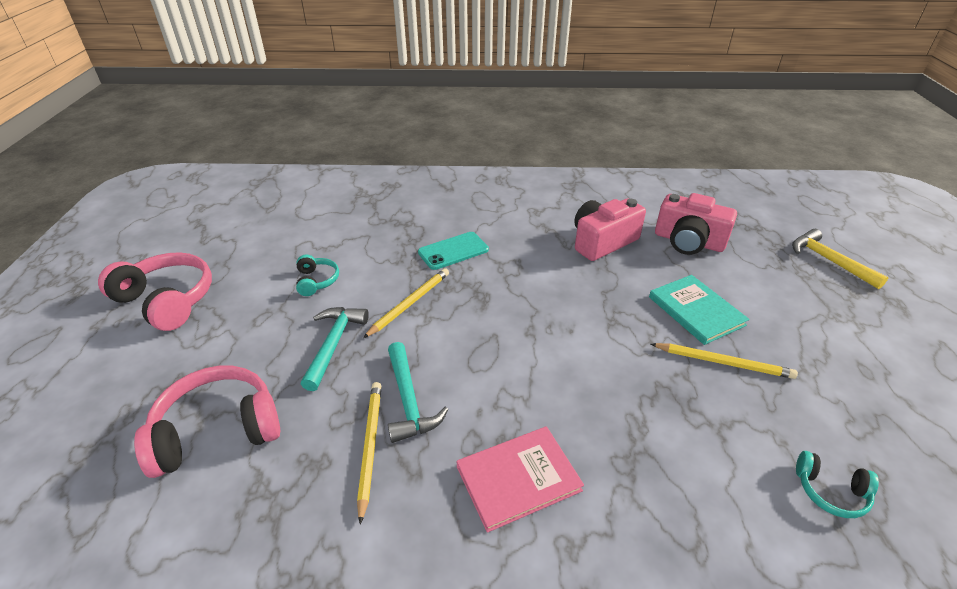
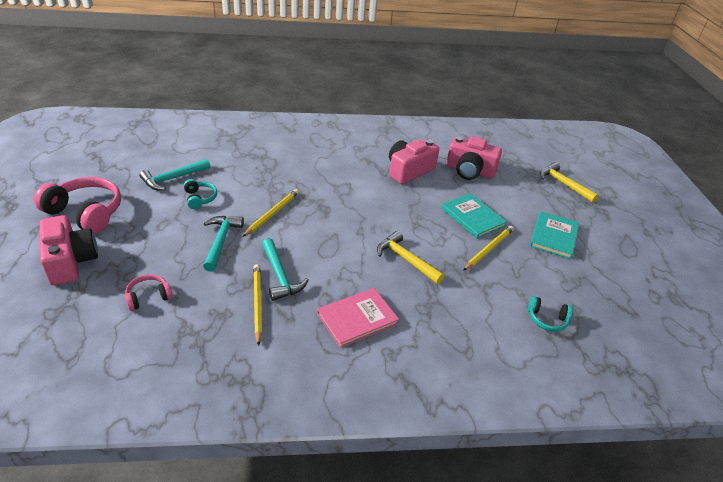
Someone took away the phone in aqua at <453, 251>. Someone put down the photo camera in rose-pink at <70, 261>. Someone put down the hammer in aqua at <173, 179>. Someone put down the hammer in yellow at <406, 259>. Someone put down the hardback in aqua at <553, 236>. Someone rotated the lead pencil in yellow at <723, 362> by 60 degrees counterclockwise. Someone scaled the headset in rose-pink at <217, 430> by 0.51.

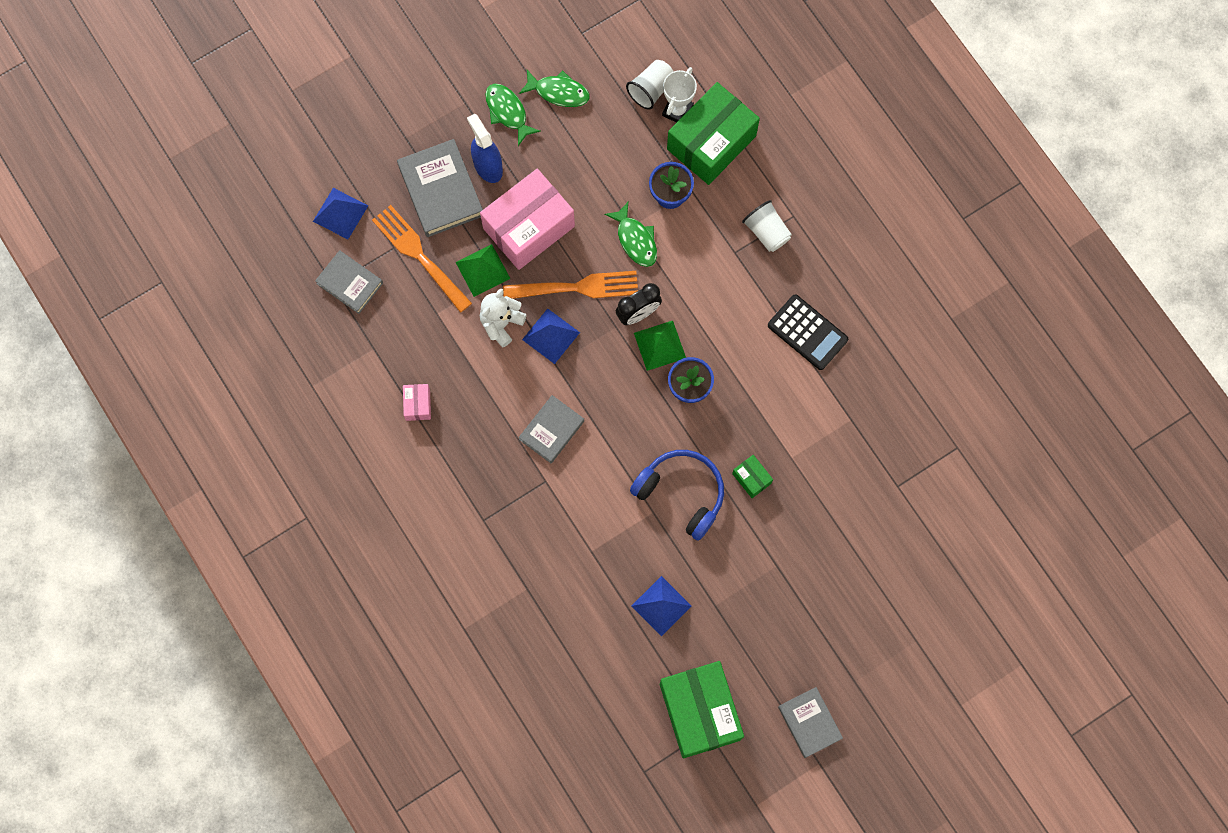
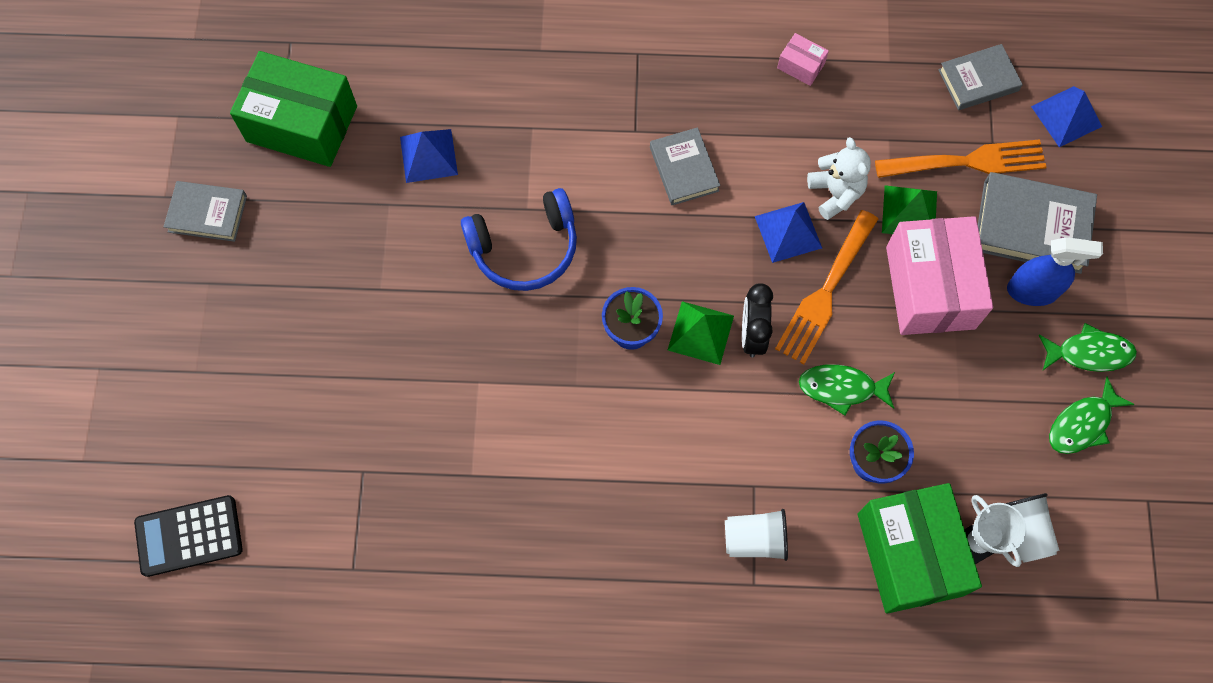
Someone took away the package in leaf-green at <751, 478>. Someone carried the calculator in black from <807, 332> to <189, 536>.

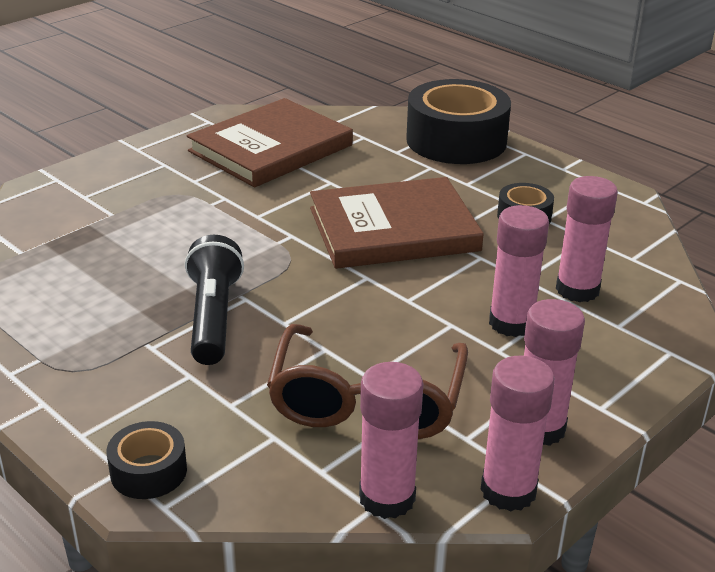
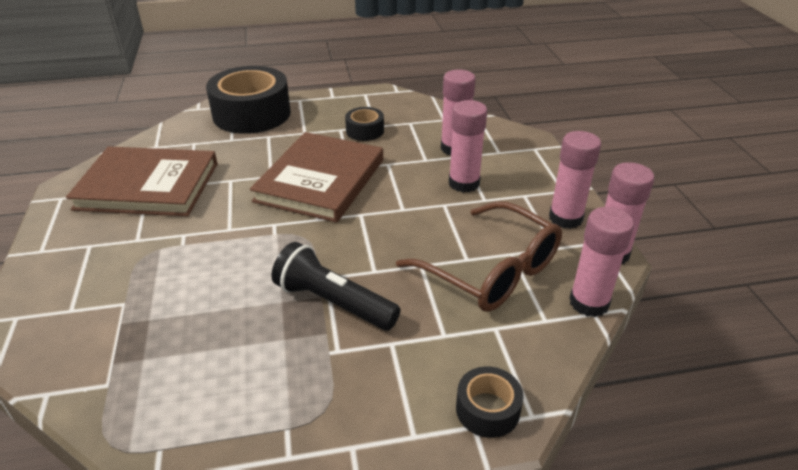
Someone rotated the hardback in brown at <271, 148> by 75 degrees counterclockwise.

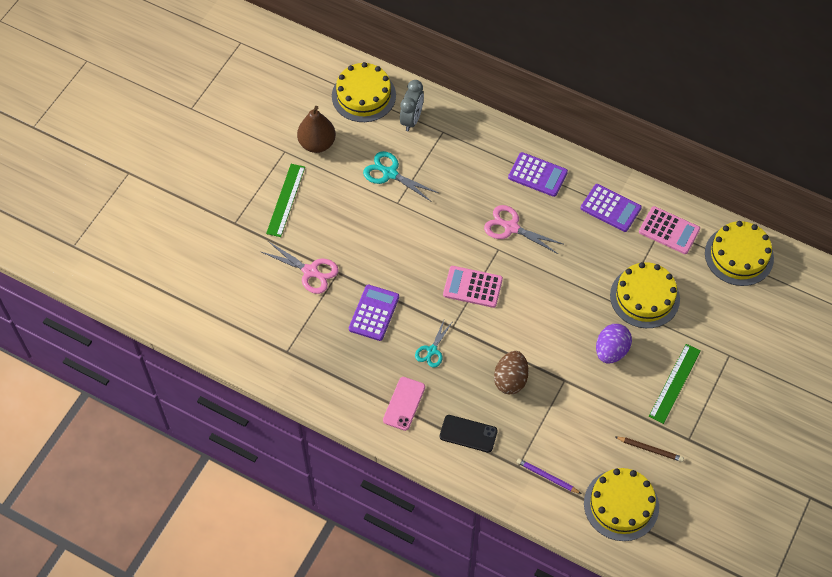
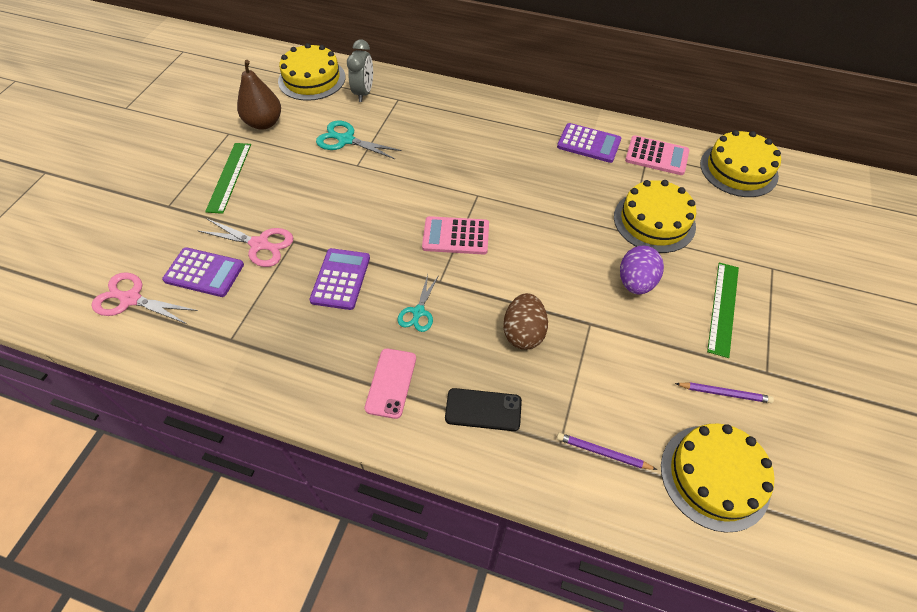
Someone carried the pair of scissors in rose-pink from <510, 227> to <130, 299>. Someone carried the calculator in violet from <537, 175> to <204, 272>. Someone repainted the lead pencil in brown at <650, 449>, which became the lead pencil in violet at <724, 393>.

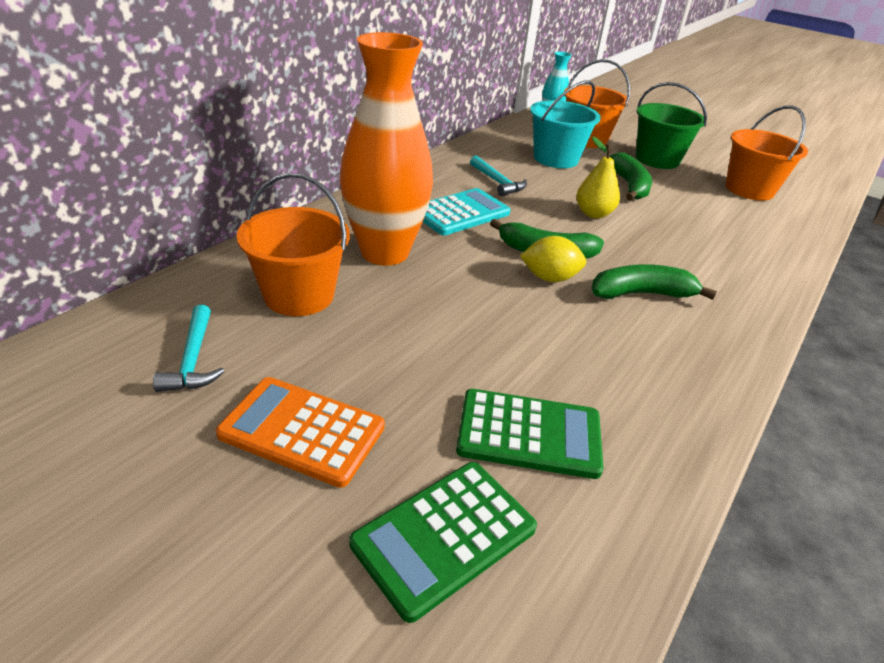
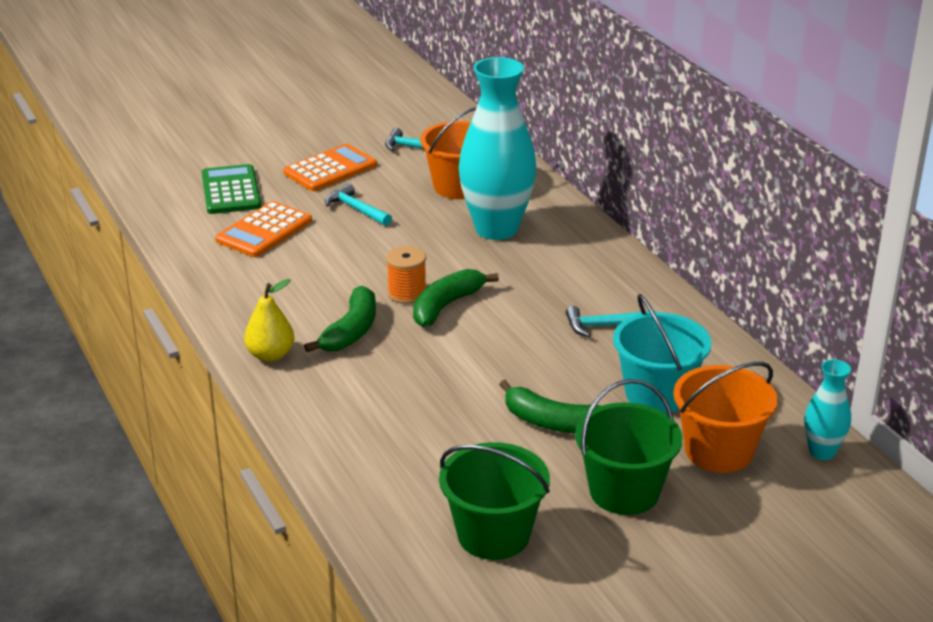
Someone took away the calculator in aqua at <460, 213>. Someone put down the hammer in aqua at <356, 209>. Someone carried the pear fruit in yellow from <593, 214> to <270, 355>. Someone swapped the lemon in yellow at <549, 278> for the reel of thread in orange at <407, 293>. Someone repainted the flower vase in orange at <384, 252>, which became the flower vase in aqua at <496, 229>. Someone repainted the calculator in leaf-green at <529, 434>, which became the calculator in orange at <264, 231>. Someone repainted the pail in orange at <749, 189>, which became the pail in leaf-green at <493, 535>.

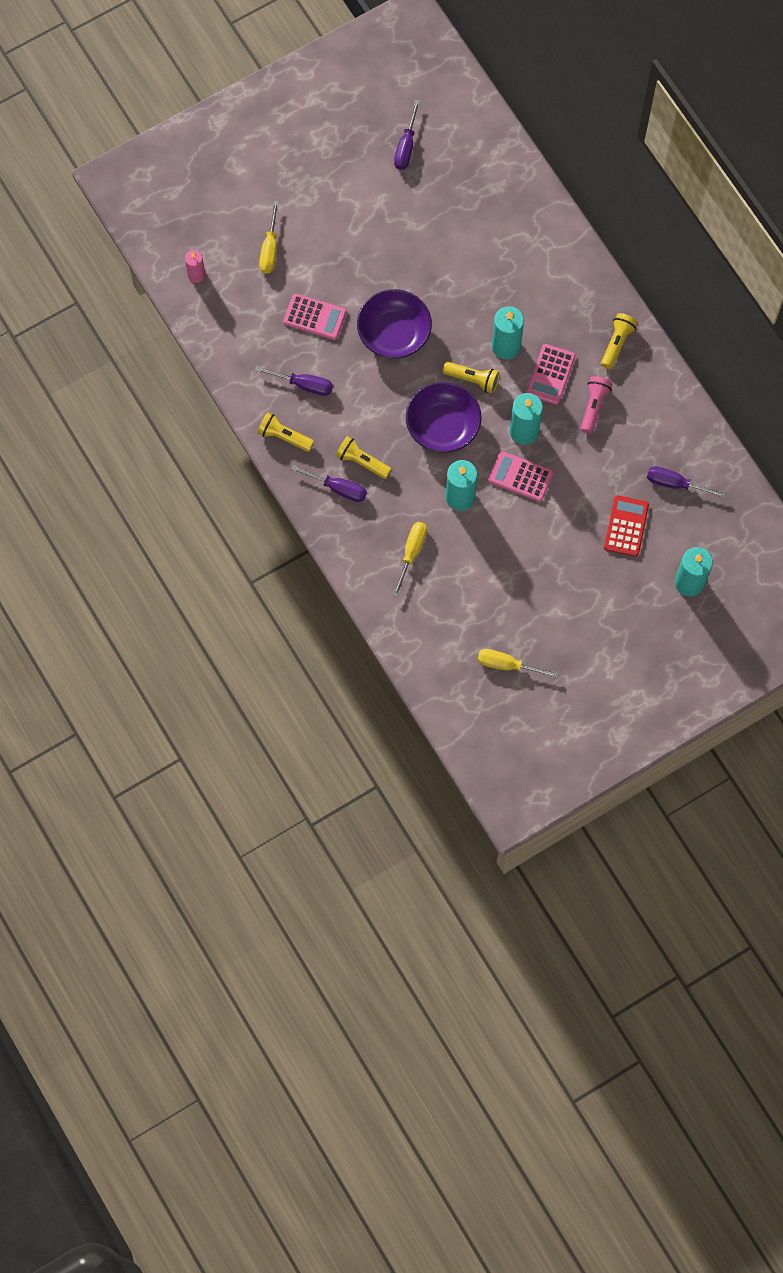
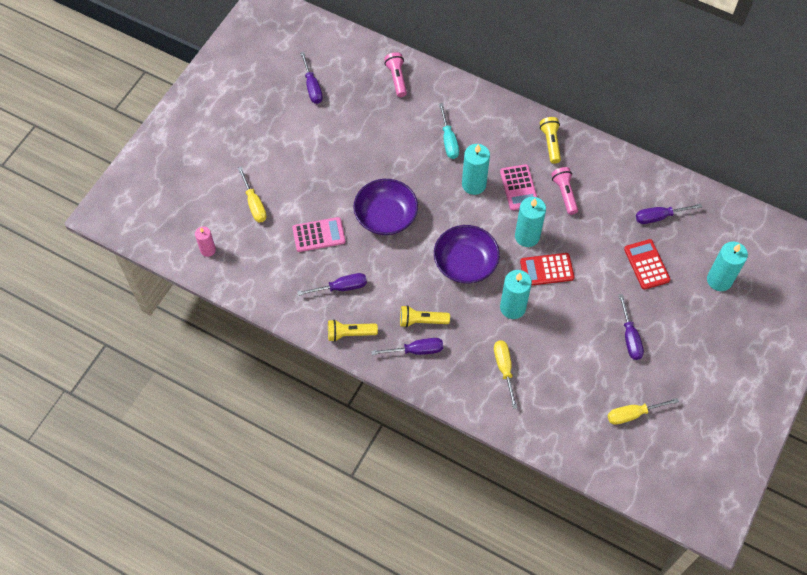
Someone took away the pocket torch in yellow at <473, 380>. Someone put down the pocket torch in rose-pink at <397, 78>. Someone put down the flat screwdriver in aqua at <448, 141>. Someone put down the flat screwdriver in violet at <630, 338>. Someone repainted the calculator in rose-pink at <520, 477>, which became the calculator in scarlet at <547, 270>.

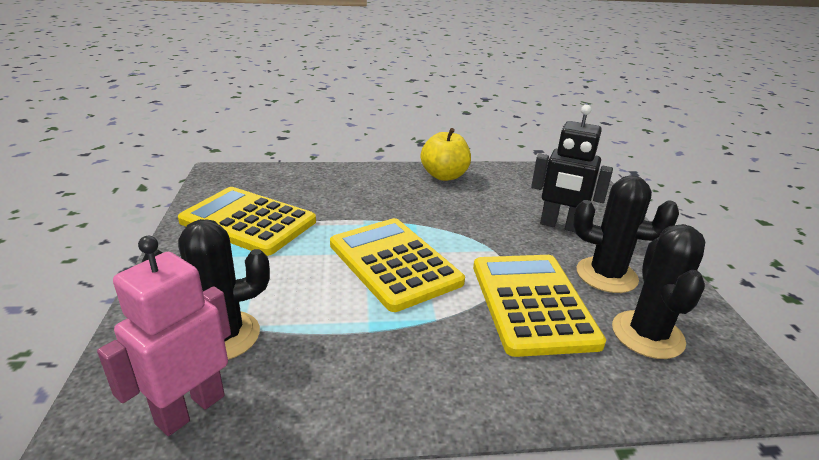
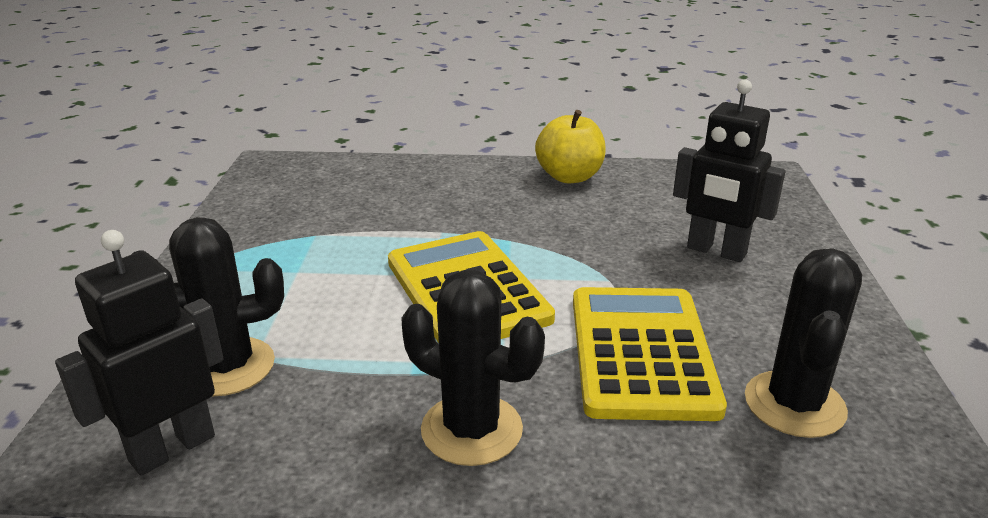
Someone took away the calculator in yellow at <248, 221>. Someone carried the cactus in black from <606, 275> to <471, 429>. Someone repainted the toy robot in rose-pink at <190, 409>, which became the toy robot in black at <172, 448>.

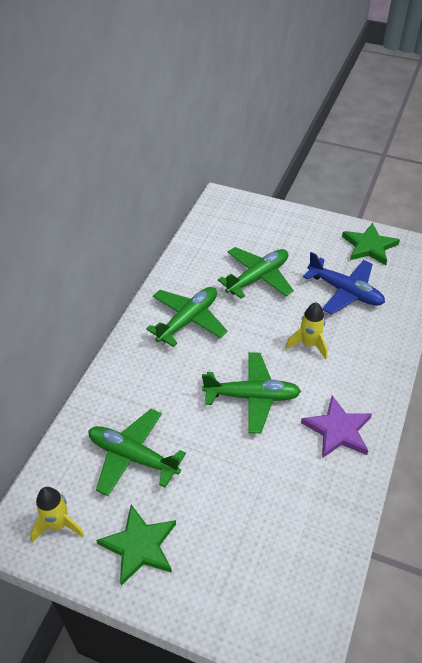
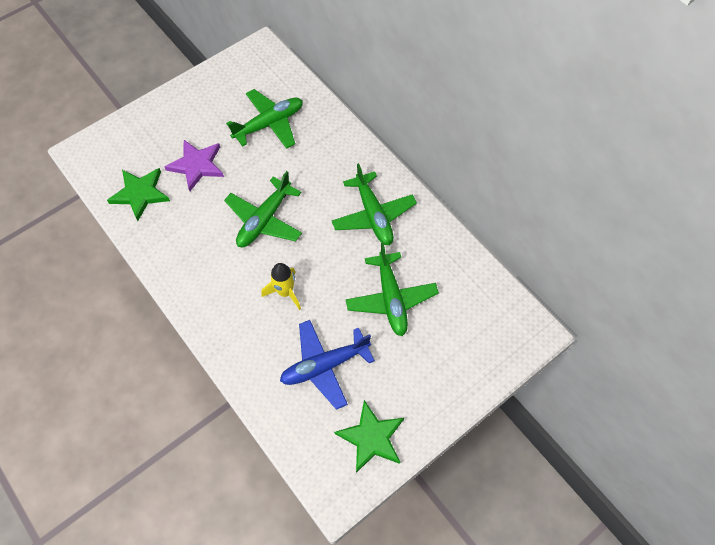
Someone took away the spaceship in yellow at <58, 525>. Someone carried the star shape in leaf-green from <139, 546> to <140, 194>. Someone carried the star shape in violet from <338, 430> to <197, 165>.

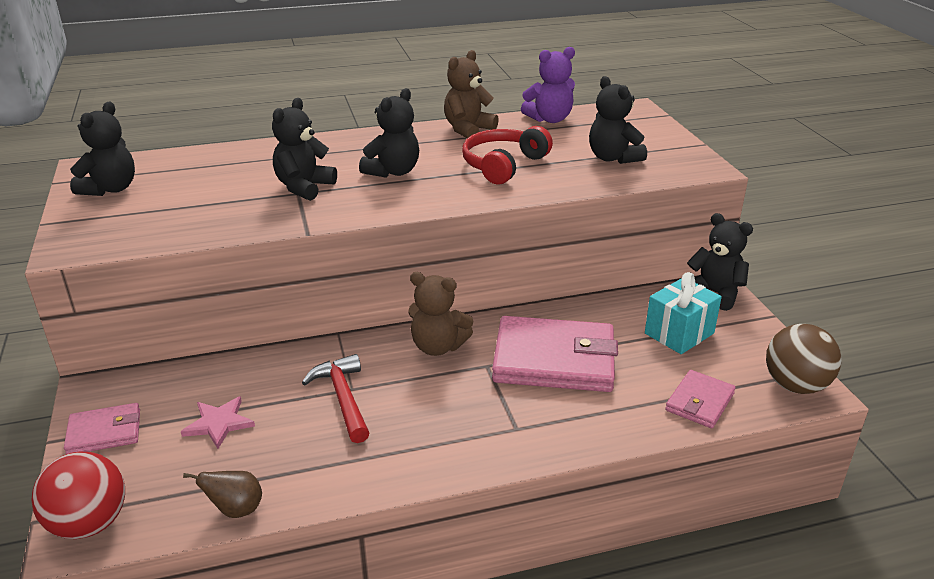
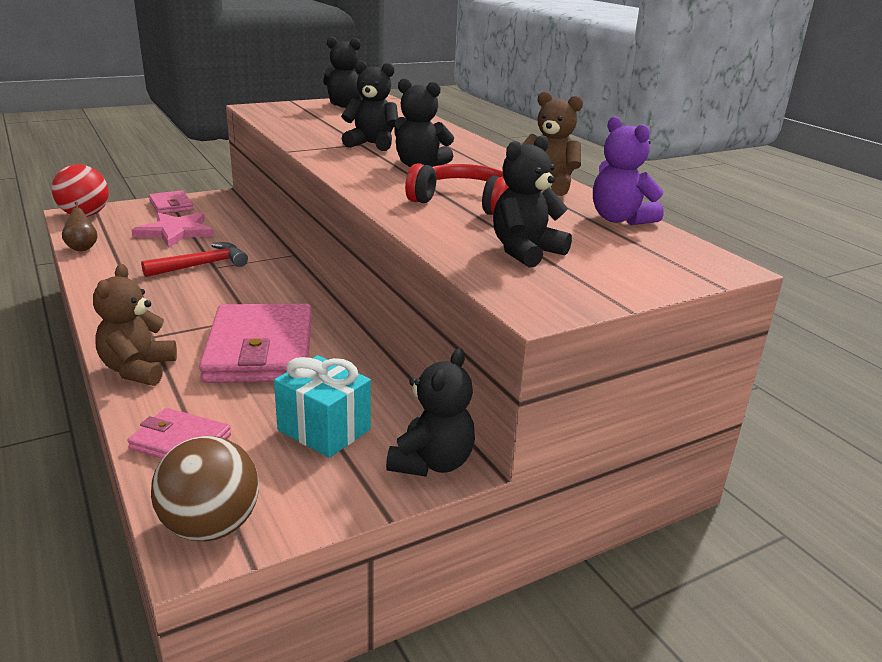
Someone carried the teddy in brown from <438, 346> to <138, 370>. Someone scaled the star shape in rose-pink at <219, 423> by 1.51.

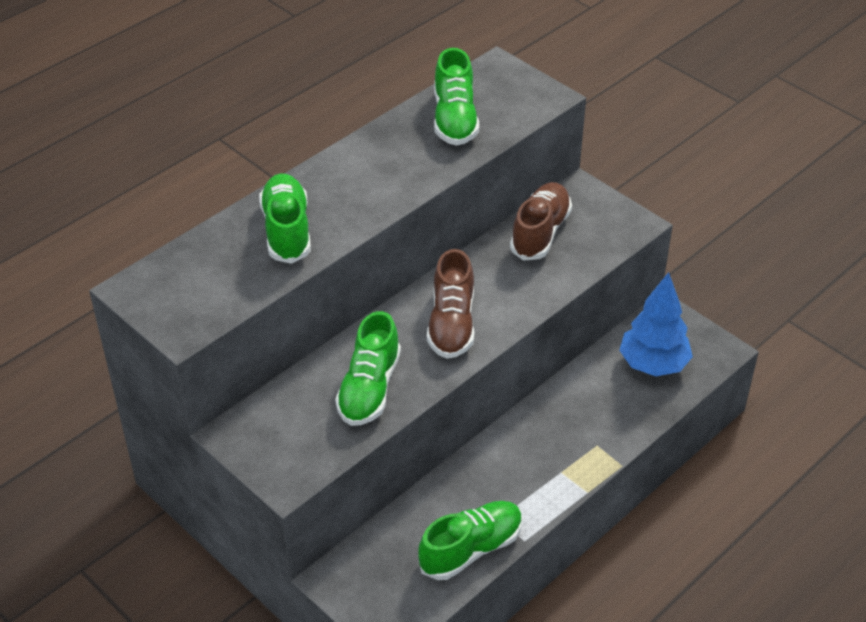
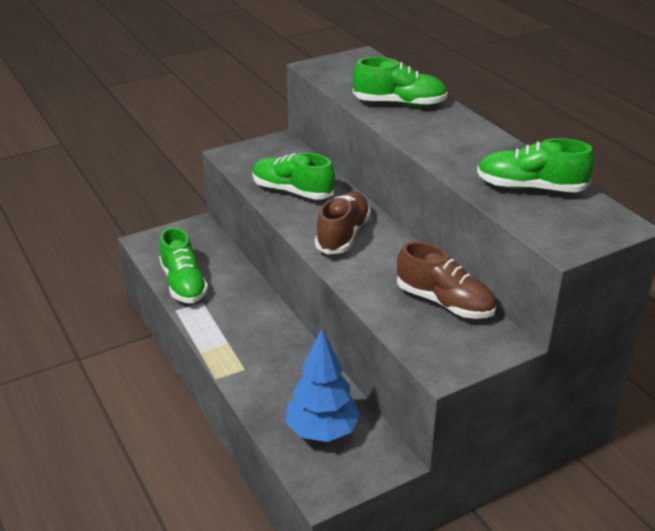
Someone rotated the lace-up shoe in brown at <451, 324> by 90 degrees clockwise.

